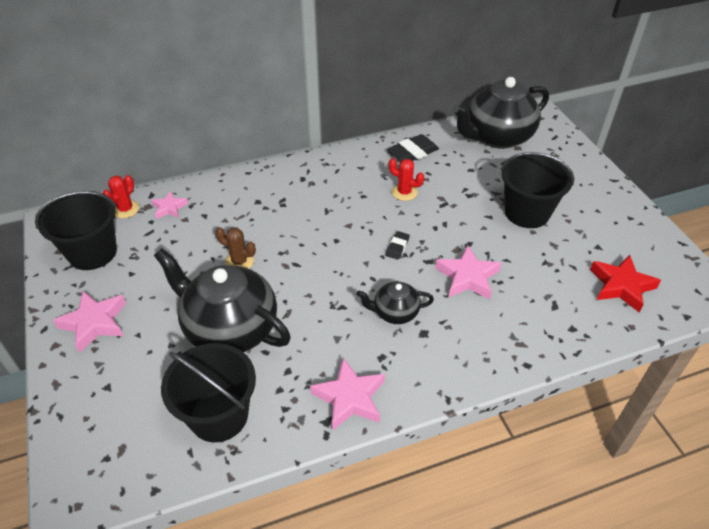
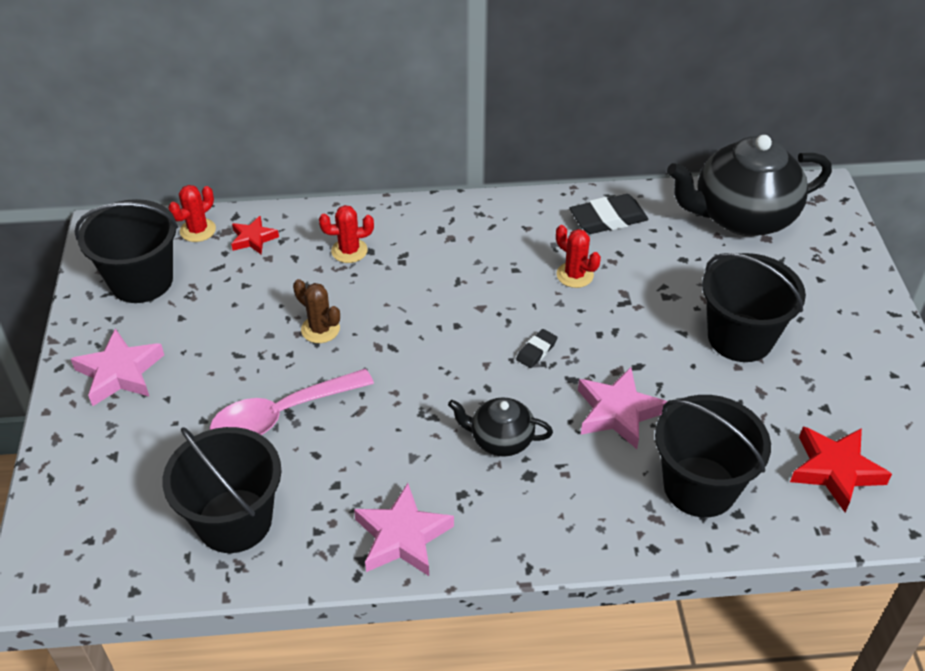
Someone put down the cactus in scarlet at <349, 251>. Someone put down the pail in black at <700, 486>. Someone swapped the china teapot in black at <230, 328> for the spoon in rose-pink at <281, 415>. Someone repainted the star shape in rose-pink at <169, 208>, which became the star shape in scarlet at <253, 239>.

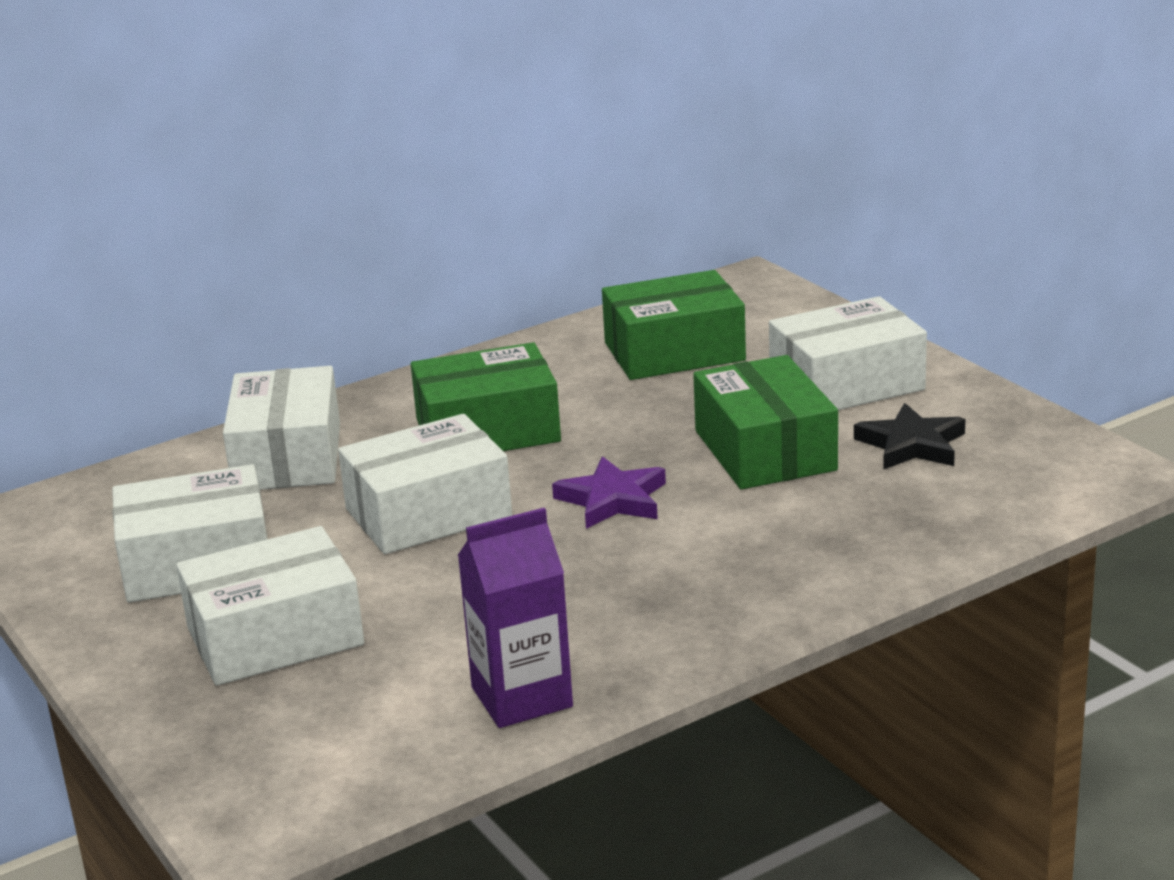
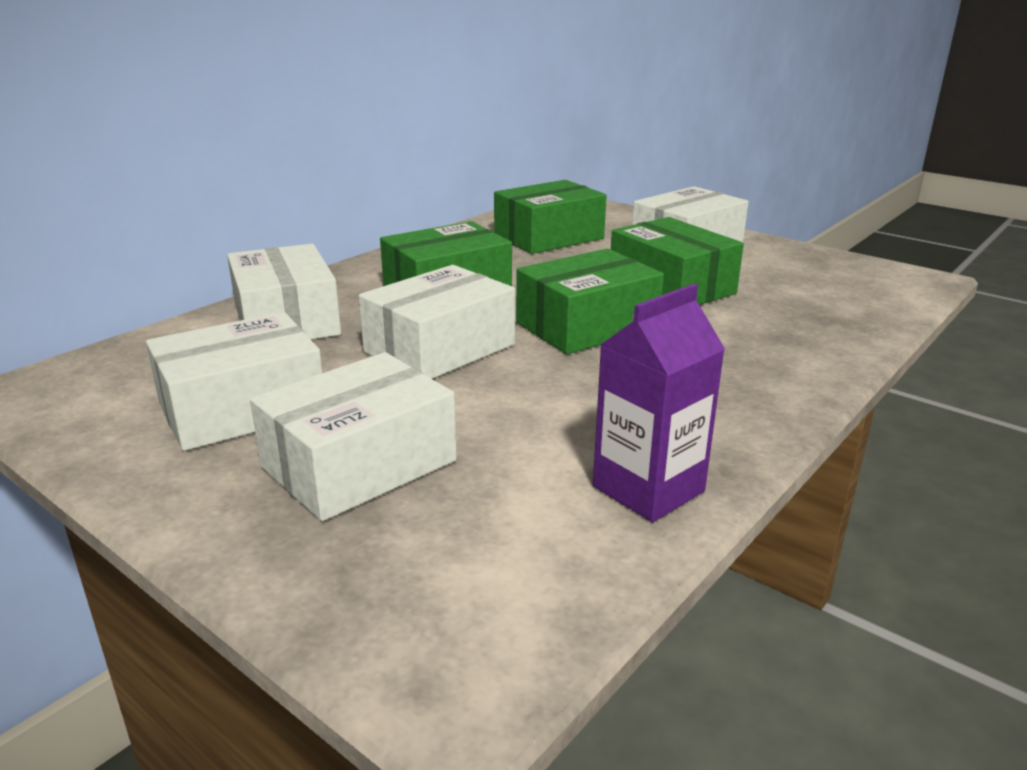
Someone took away the star shape in black at <912, 445>. Someone swapped the star shape in violet at <613, 500> for the package in leaf-green at <587, 326>.

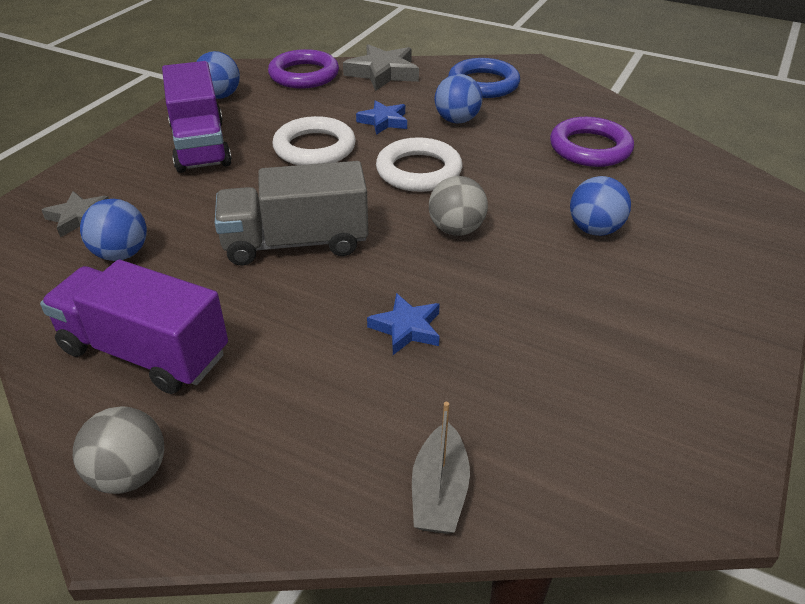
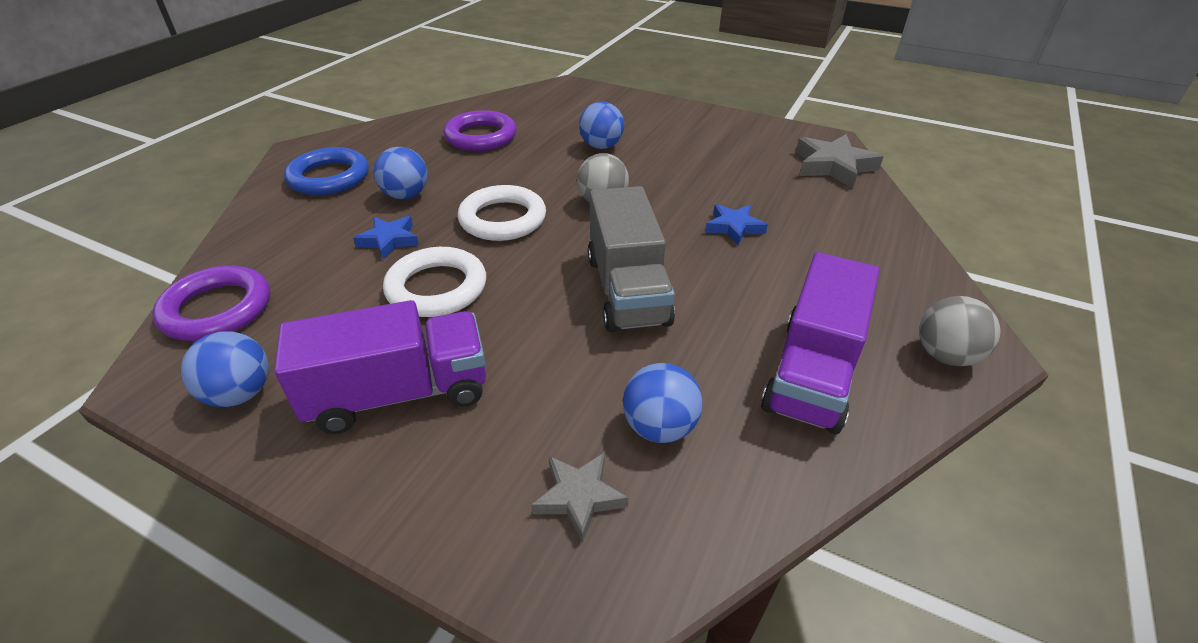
Someone took away the toy boat in grey at <439, 491>. Someone carried the star shape in grey from <383, 73> to <833, 166>.

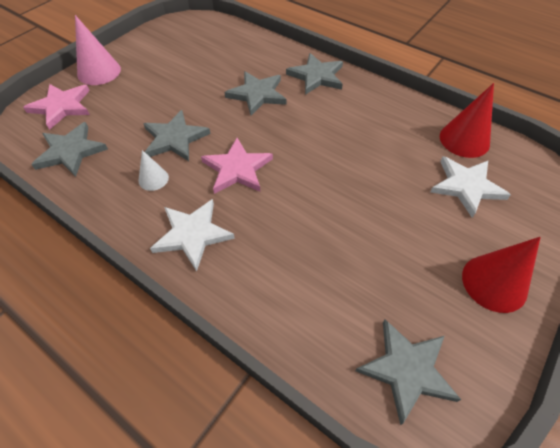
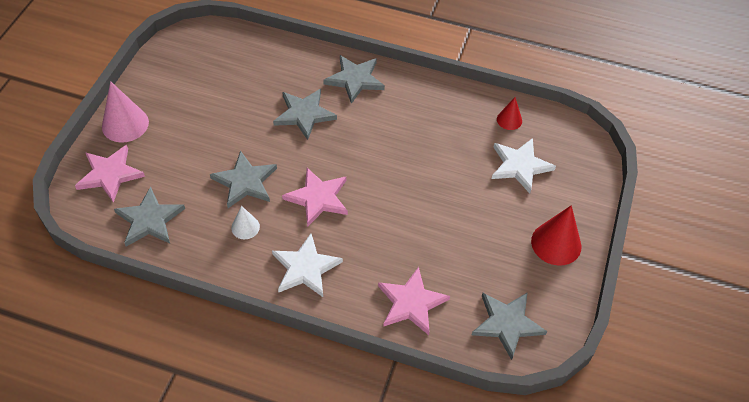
Someone put down the star shape in rose-pink at <411, 303>. Someone scaled the solid cone in scarlet at <464, 139> by 0.57.

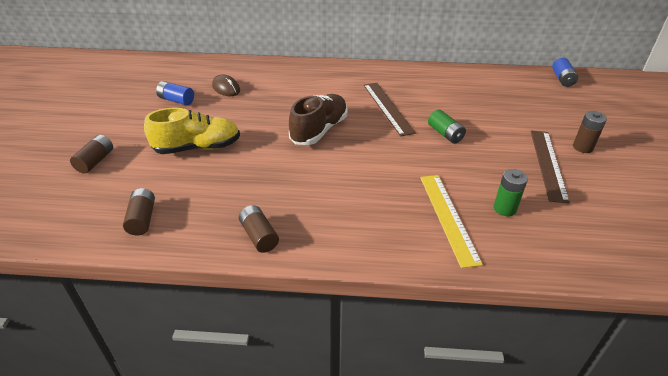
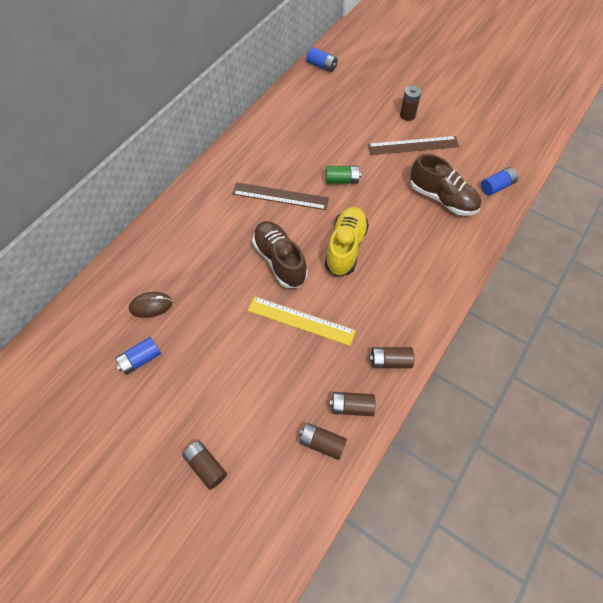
Someone put down the power cell in brown at <352, 407>. Someone put down the power cell in blue at <496, 187>. Someone carried the lace-up shoe in yellow from <197, 147> to <345, 248>. Someone carried the straightedge in yellow from <448, 217> to <301, 321>. Someone swapped the power cell in leaf-green at <504, 208> for the lace-up shoe in brown at <442, 198>. Someone rotated the straightedge in brown at <548, 164> by 45 degrees counterclockwise.

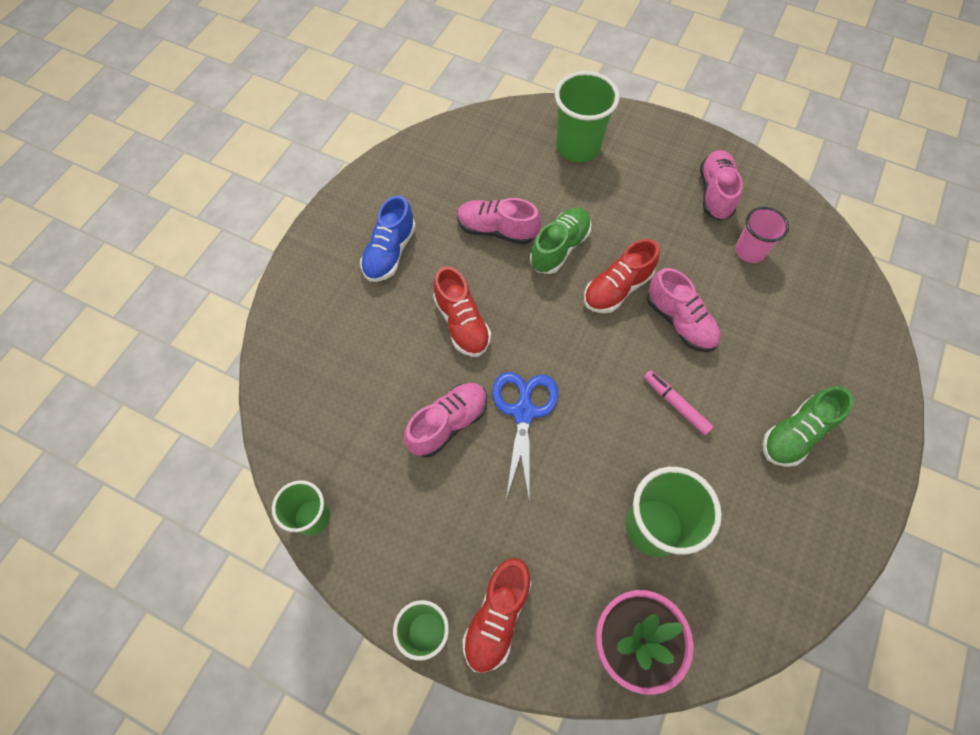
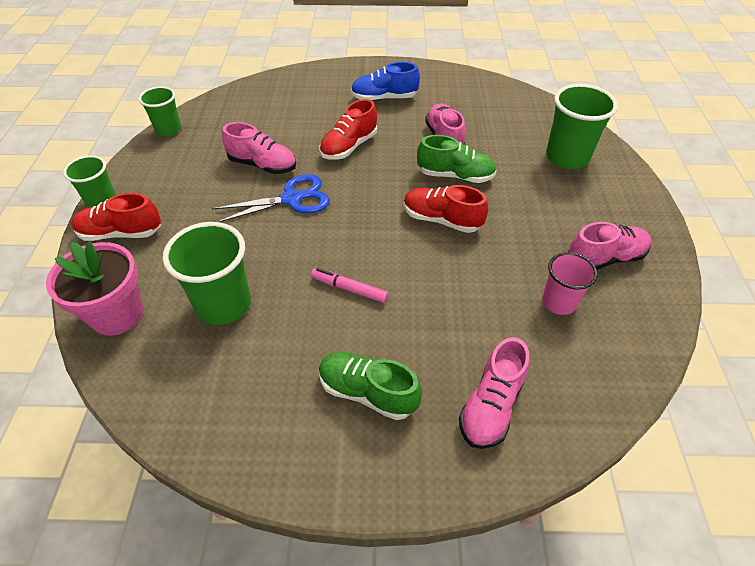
Someone carried the lace-up shoe in rose-pink from <679, 322> to <491, 405>. Someone rotated the marker pen in rose-pink at <676, 404> by 90 degrees counterclockwise.

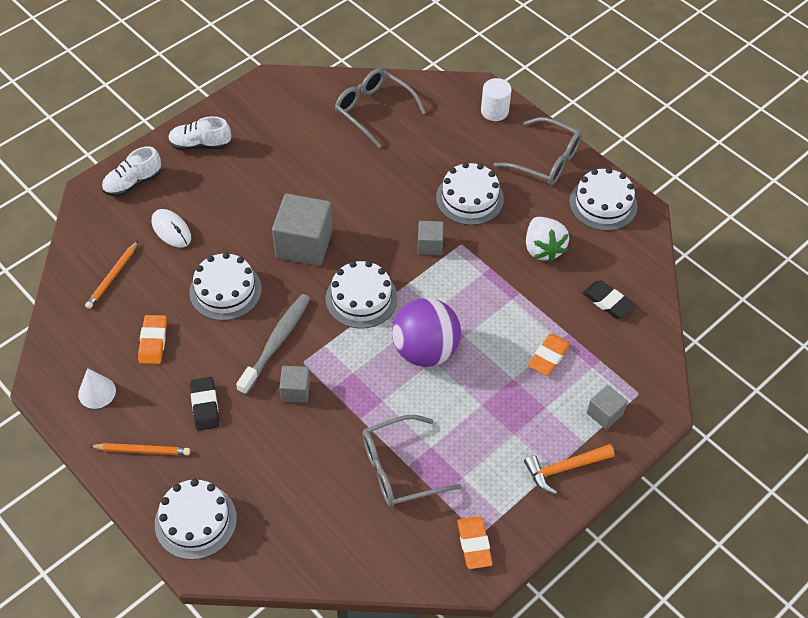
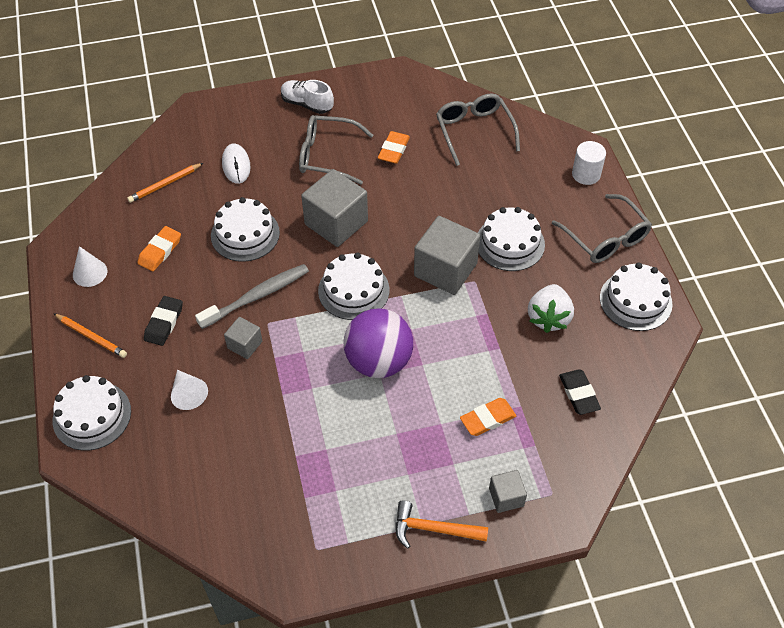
Someone took away the lace-up shoe in white at <133, 183>. Someone put down the solid cone in white at <188, 394>. Someone carried the eyeglasses in grey from <399, 469> to <327, 156>. Someone carried the gum eraser in orange from <474, 544> to <394, 150>. Someone scaled the solid cube in grey at <430, 245> by 1.94.

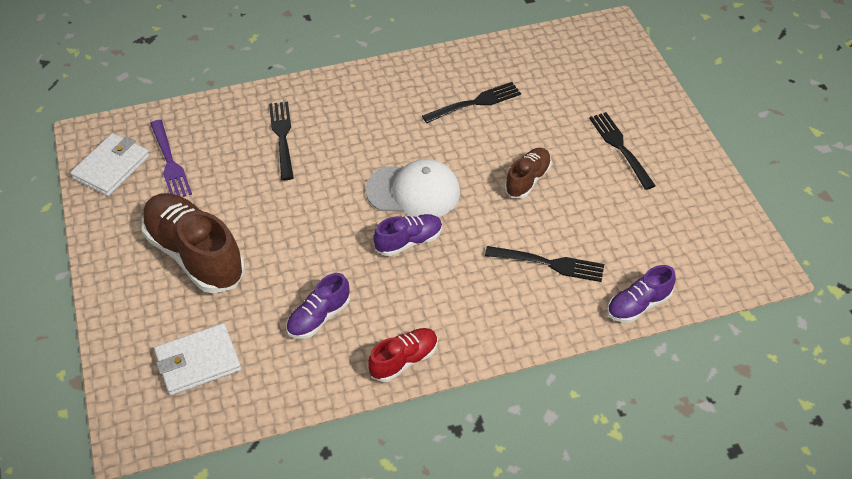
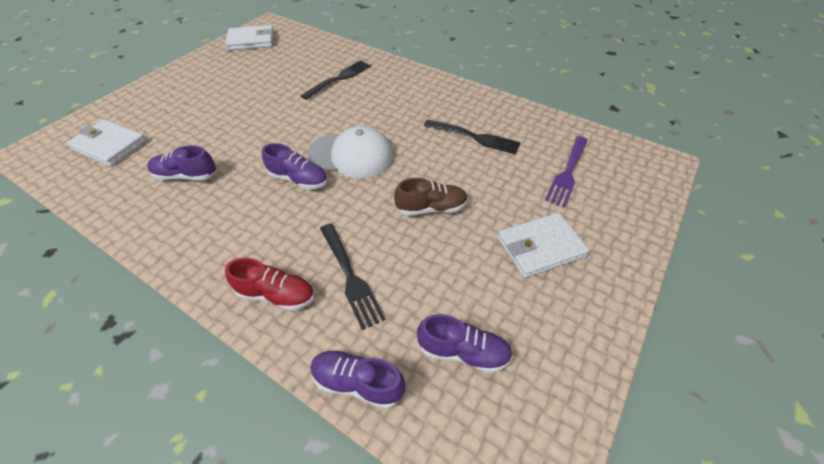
Someone took away the lace-up shoe in brown at <195, 255>. Someone put down the lace-up shoe in violet at <463, 351>. Someone carried the fork in violet from <169, 162> to <567, 172>. Someone carried the lace-up shoe in scarlet from <404, 360> to <276, 294>. Someone swapped the fork in black at <621, 148> for the card wallet in white at <540, 247>. Someone rotated the peaked cap in white at <413, 191> by 45 degrees counterclockwise.

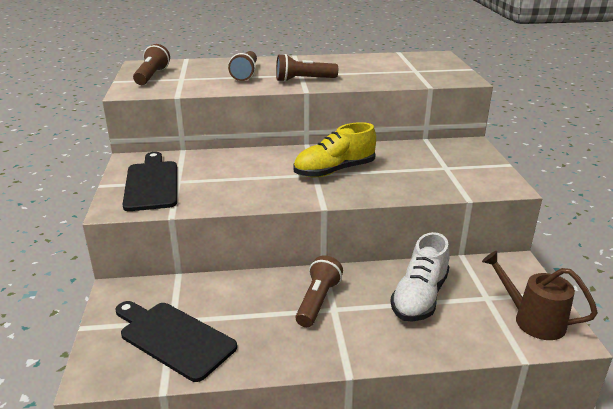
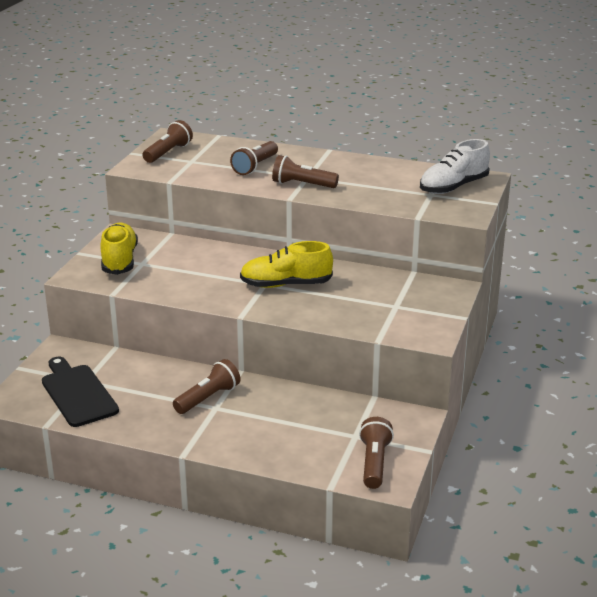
Someone carried the lace-up shoe in white from <419, 297> to <453, 187>. Someone swapped the cutting board in black at <151, 183> for the lace-up shoe in yellow at <119, 260>. Someone swapped the watering pot in brown at <532, 320> for the pocket torch in brown at <374, 463>.

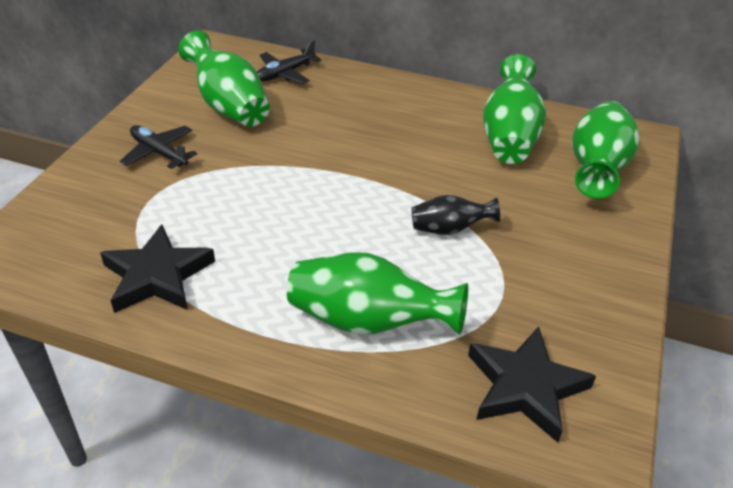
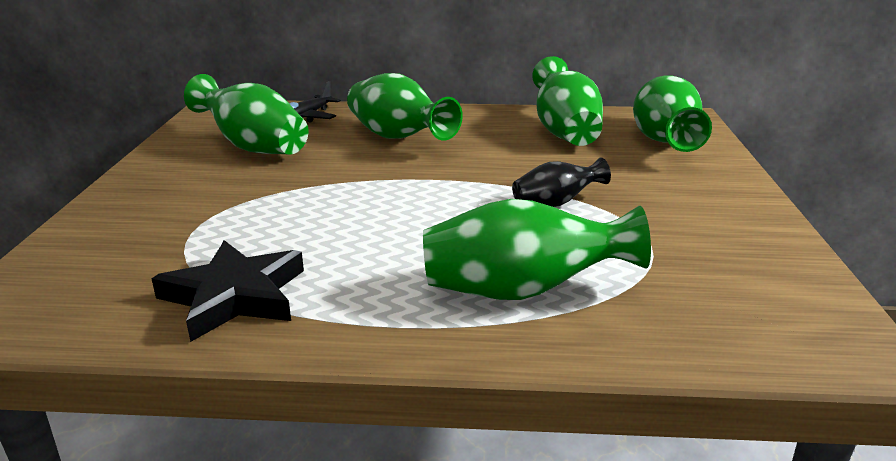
Someone took away the toy plane in black at <159, 152>. Someone took away the star shape in black at <525, 387>. Someone put down the flower vase in leaf-green at <398, 138>.

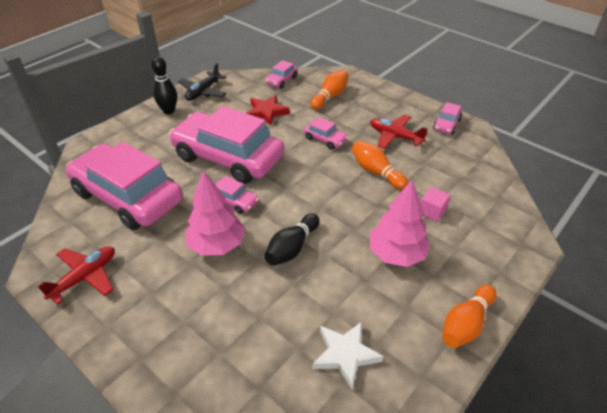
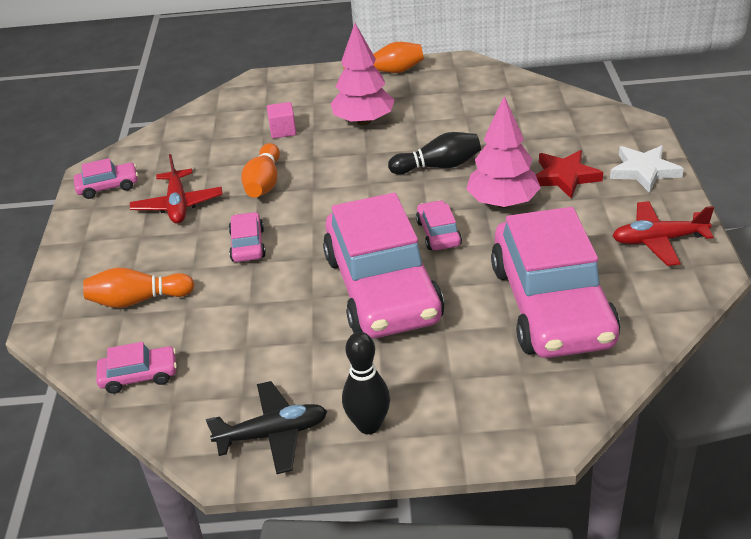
Someone carried the star shape in scarlet from <266, 112> to <565, 177>. Someone carried the star shape in white from <345, 354> to <644, 171>.

